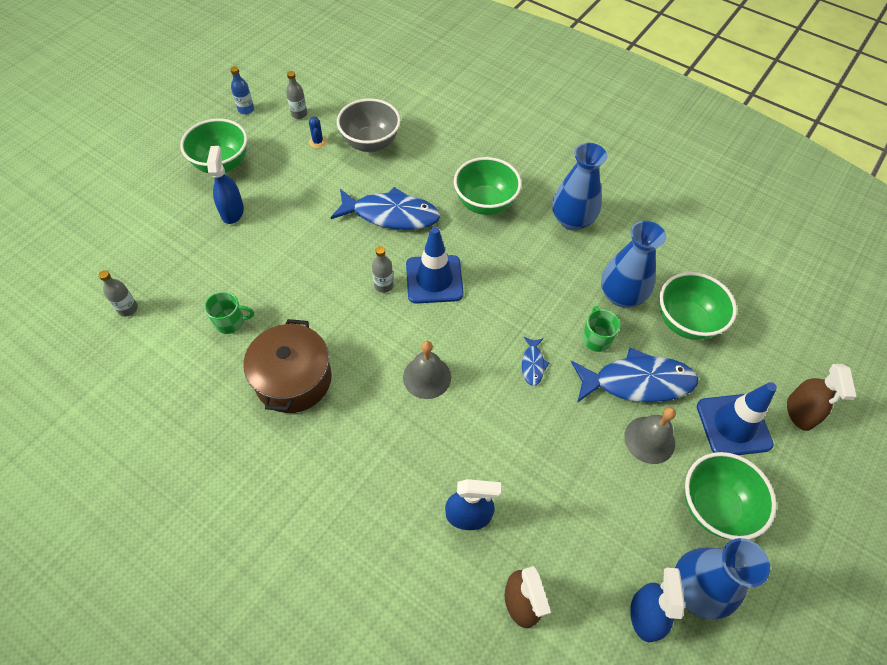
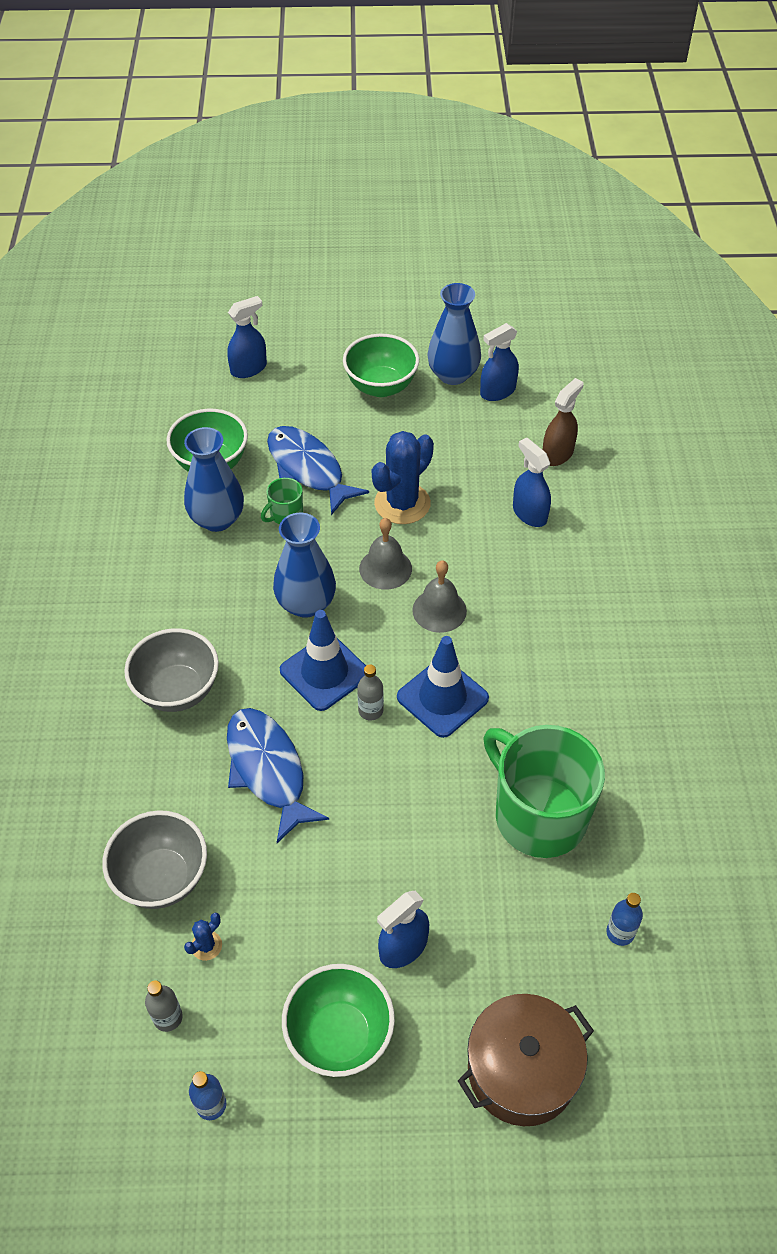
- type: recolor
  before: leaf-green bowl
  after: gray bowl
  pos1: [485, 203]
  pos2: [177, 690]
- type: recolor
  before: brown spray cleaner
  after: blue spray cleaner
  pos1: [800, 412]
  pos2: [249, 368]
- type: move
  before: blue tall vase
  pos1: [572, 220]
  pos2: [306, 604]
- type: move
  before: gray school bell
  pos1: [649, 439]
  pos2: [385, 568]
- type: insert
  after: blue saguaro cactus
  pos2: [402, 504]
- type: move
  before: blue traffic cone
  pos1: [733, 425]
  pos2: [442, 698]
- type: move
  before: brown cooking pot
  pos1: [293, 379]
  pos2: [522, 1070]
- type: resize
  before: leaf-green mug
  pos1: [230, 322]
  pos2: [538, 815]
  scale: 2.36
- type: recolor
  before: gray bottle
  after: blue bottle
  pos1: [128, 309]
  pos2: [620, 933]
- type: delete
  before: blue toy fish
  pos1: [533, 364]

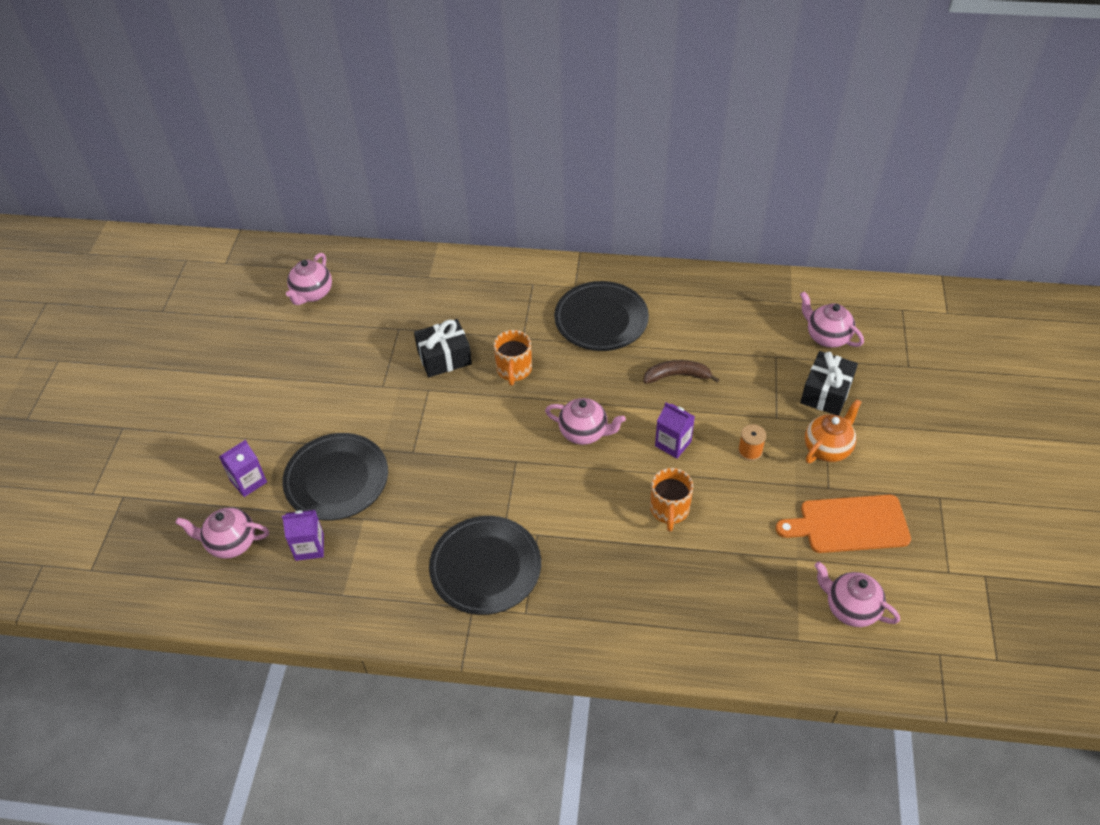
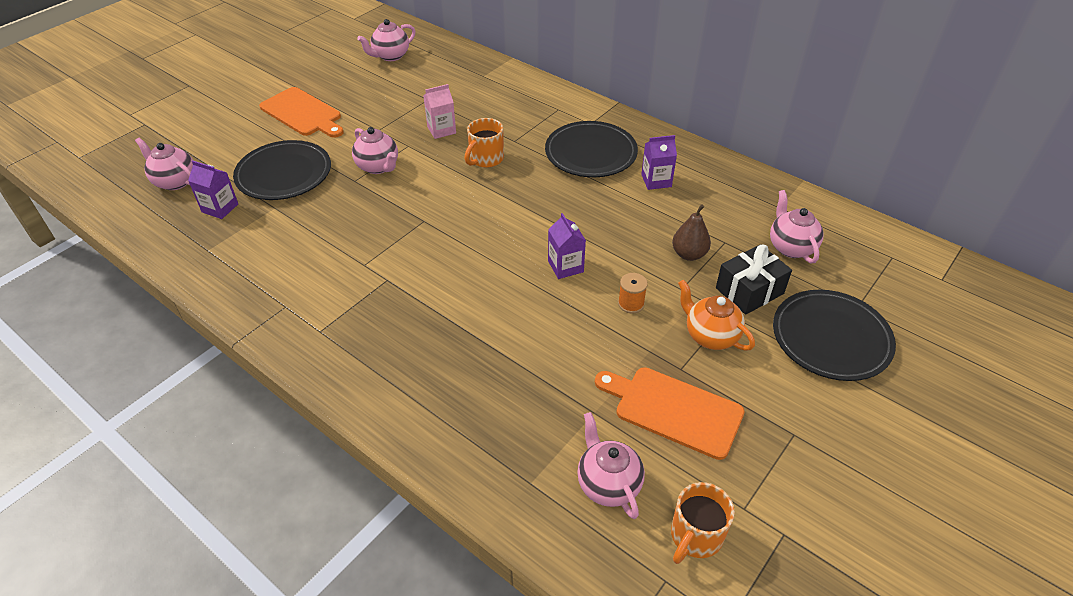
- type: insert
  after: bright orange bread board
  pos2: [302, 113]
- type: move
  before: rose-pink teapot
  pos1: [584, 433]
  pos2: [378, 167]
- type: replace
  before: ebony wrapped gift
  after: rose-pink milk carton
  pos1: [444, 357]
  pos2: [441, 130]
- type: move
  before: royal purple milk carton
  pos1: [248, 481]
  pos2: [656, 181]
- type: move
  before: bright orange mug
  pos1: [669, 510]
  pos2: [695, 536]
- type: insert
  after: brown pear fruit
  pos2: [689, 254]
- type: rotate
  before: bright orange teapot
  pos1: [827, 448]
  pos2: [710, 336]
  turn: -120
- type: move
  before: ebony flat dish
  pos1: [485, 567]
  pos2: [831, 338]
- type: delete
  before: brown toy banana
  pos1: [677, 376]

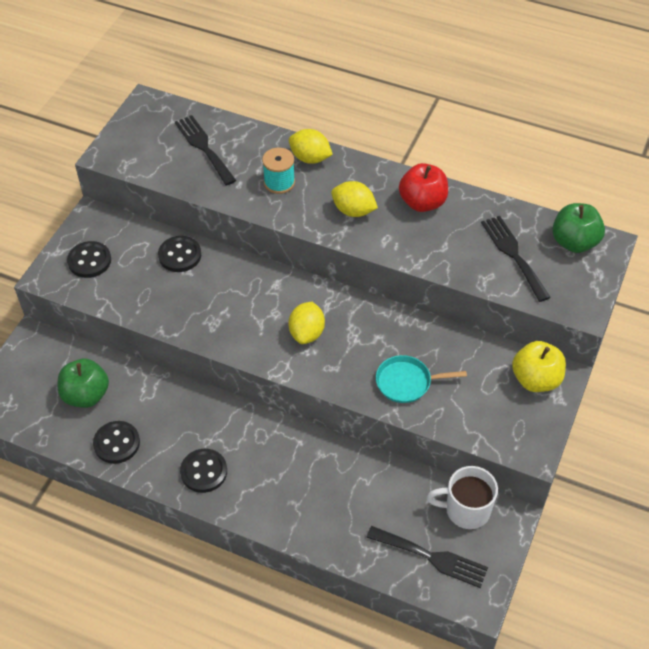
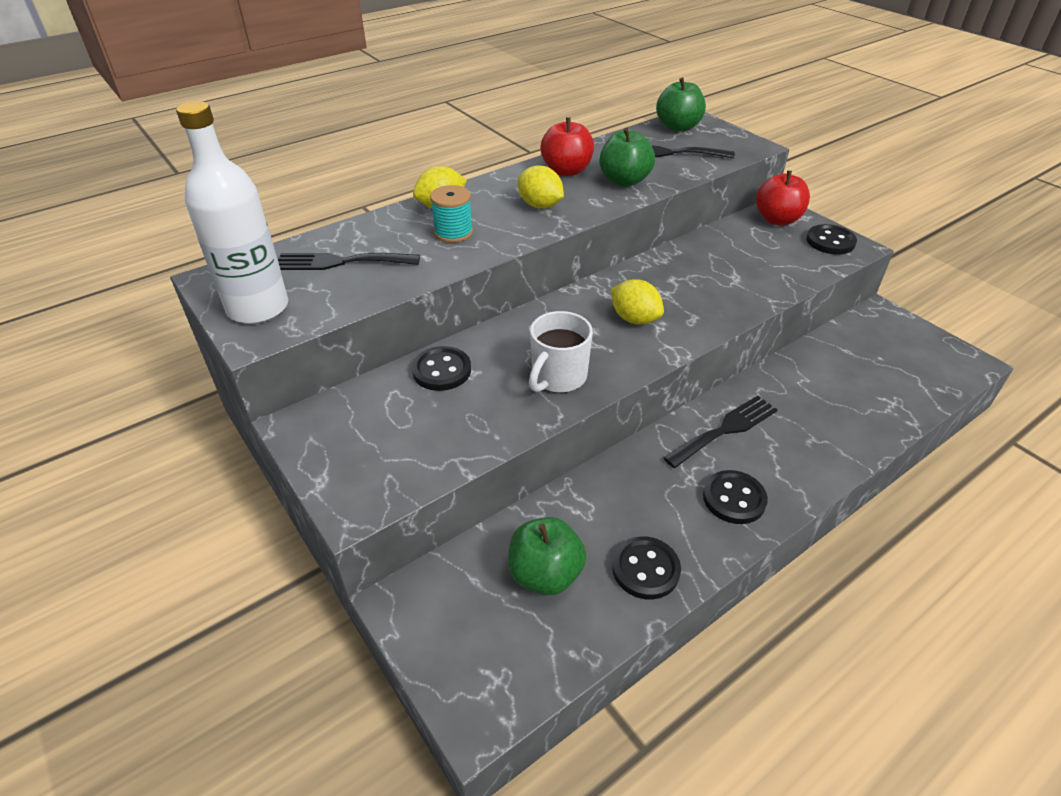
- type: insert
  after: snow-white bottle
  pos2: [258, 308]
- type: rotate
  before: bright yellow citrus fruit
  pos1: [353, 211]
  pos2: [540, 205]
  turn: 75
- type: move
  before: snow-white mug
  pos1: [466, 510]
  pos2: [558, 377]
- type: insert
  after: leaf-green apple
  pos2: [624, 181]
- type: move
  before: ebony fork
  pos1: [432, 557]
  pos2: [725, 429]
- type: recolor
  before: bright yellow apple
  after: crimson apple
  pos1: [536, 379]
  pos2: [777, 219]
- type: move
  before: ebony button
  pos1: [89, 261]
  pos2: [830, 241]
- type: delete
  before: teal pan
  pos1: [406, 382]

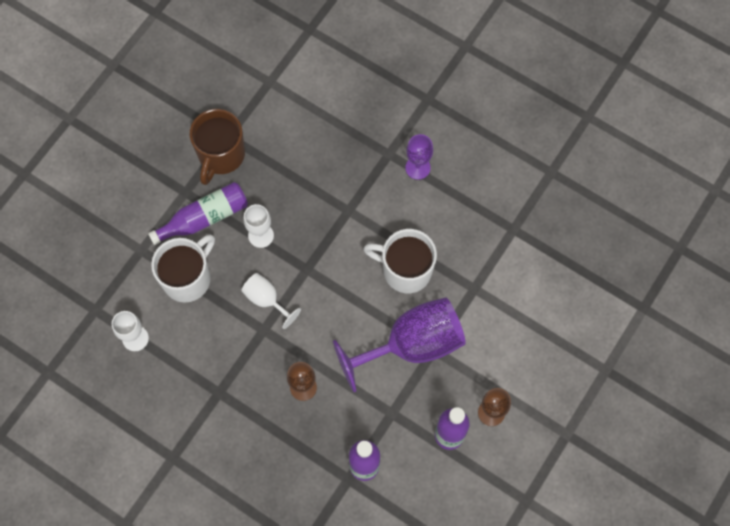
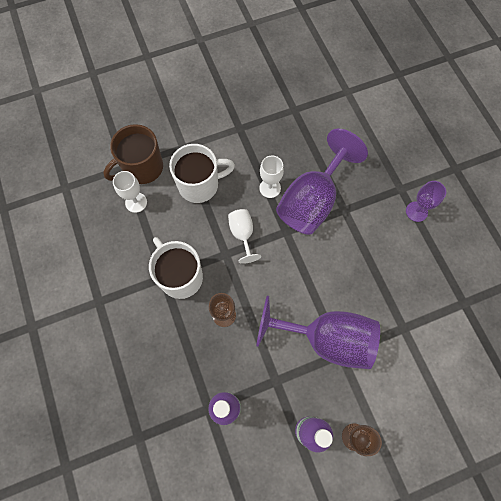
- type: move
  before: brown mug
  pos1: [221, 155]
  pos2: [142, 168]
- type: move
  before: snow-white mug
  pos1: [405, 270]
  pos2: [180, 276]
- type: insert
  after: royal purple wine glass
  pos2: [312, 200]
- type: delete
  before: royal purple bottle
  pos1: [204, 218]

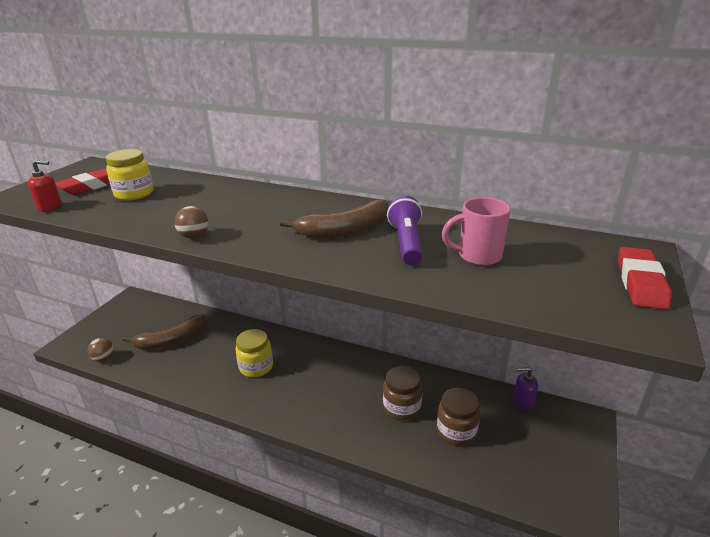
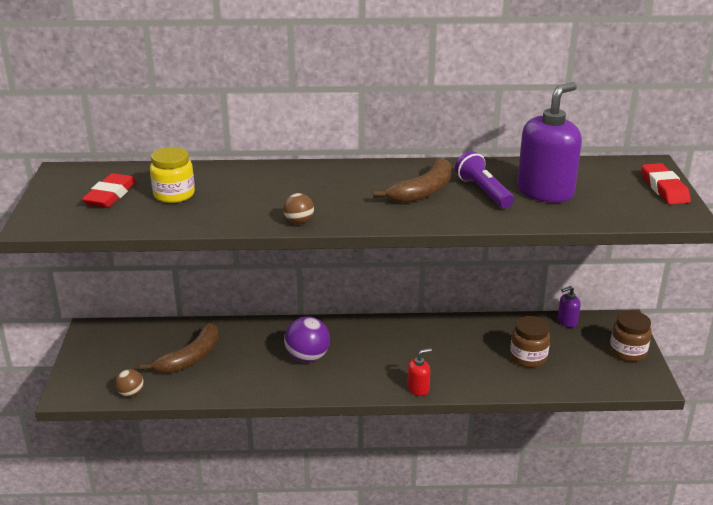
- type: replace
  before: bright yellow preserve jar
  after: royal purple play ball
  pos1: [256, 367]
  pos2: [307, 357]
- type: move
  before: crimson soap dispenser
  pos1: [50, 207]
  pos2: [418, 388]
- type: replace
  before: rose-pink mug
  after: royal purple soap dispenser
  pos1: [477, 256]
  pos2: [545, 191]
- type: move
  before: brown preserve jar
  pos1: [401, 407]
  pos2: [628, 352]

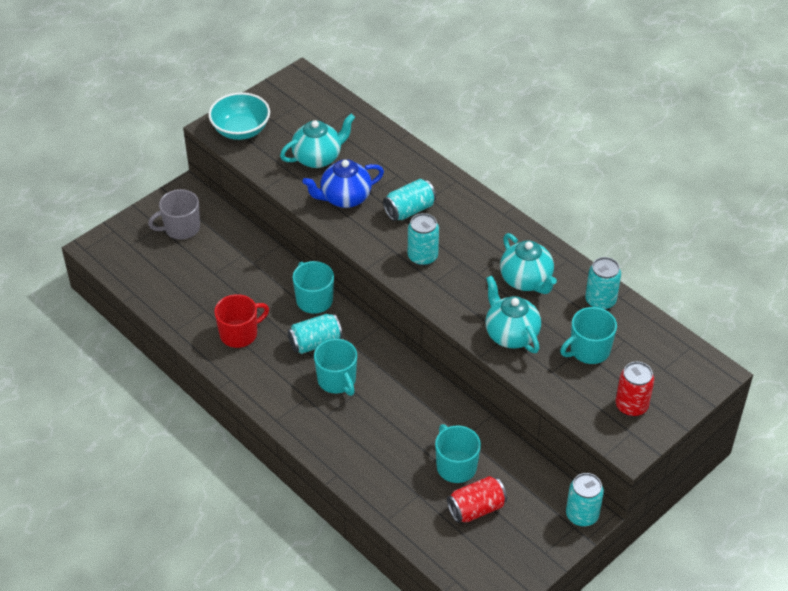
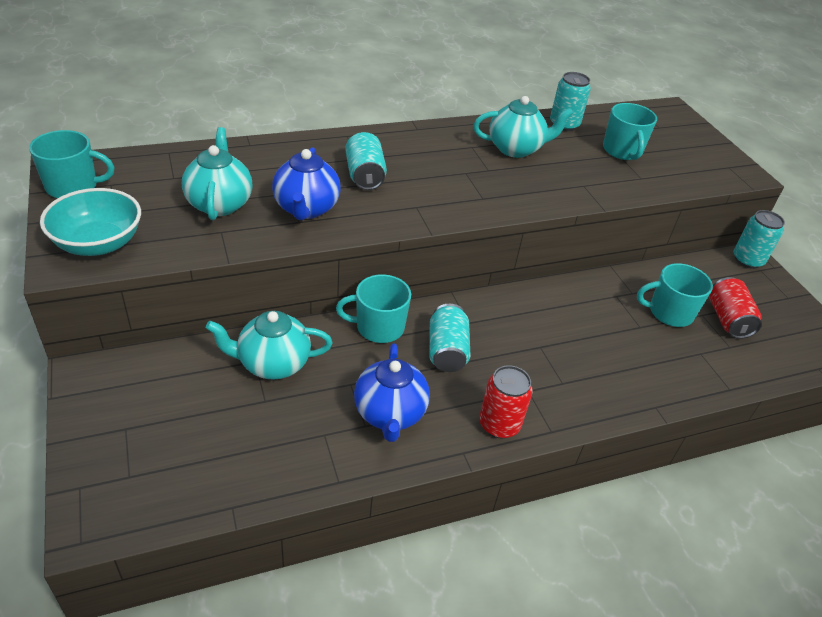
- type: move
  before: teal mug
  pos1: [337, 380]
  pos2: [73, 187]
- type: move
  before: teal teapot
  pos1: [510, 334]
  pos2: [272, 364]
- type: replace
  before: crimson mug
  after: blue teapot
  pos1: [239, 334]
  pos2: [390, 414]
- type: move
  before: crimson soda can
  pos1: [631, 406]
  pos2: [499, 424]
- type: delete
  before: gray mug
  pos1: [181, 228]
- type: delete
  before: teal soda can
  pos1: [422, 257]

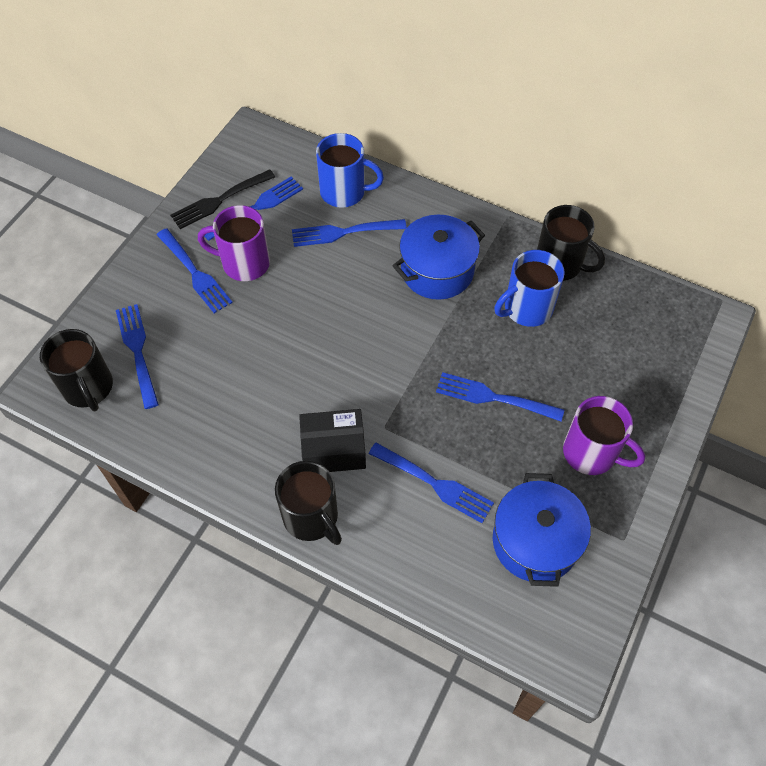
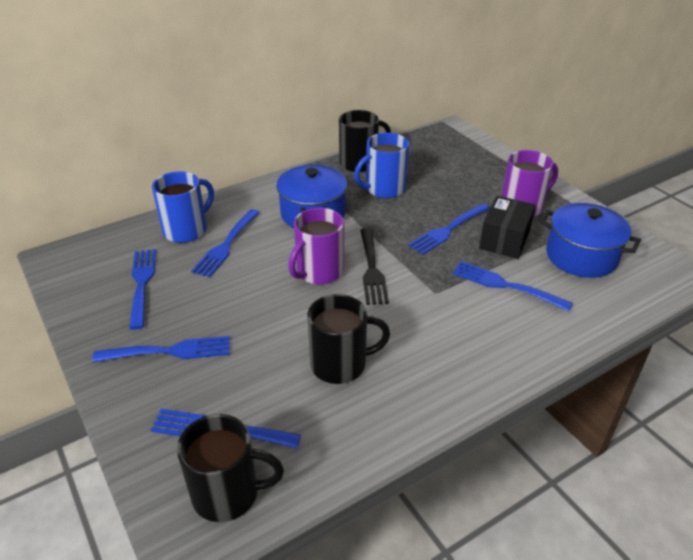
- type: move
  before: royal purple mug
  pos1: [244, 263]
  pos2: [319, 272]
- type: move
  before: ebony mug
  pos1: [311, 517]
  pos2: [340, 364]
- type: rotate
  before: blue mug
  pos1: [526, 308]
  pos2: [384, 189]
  turn: 60
- type: move
  before: ebony fork
  pos1: [219, 200]
  pos2: [371, 269]
- type: rotate
  before: blue fork
  pos1: [434, 484]
  pos2: [505, 285]
  turn: -120
- type: move
  before: ebony package
  pos1: [333, 450]
  pos2: [504, 240]

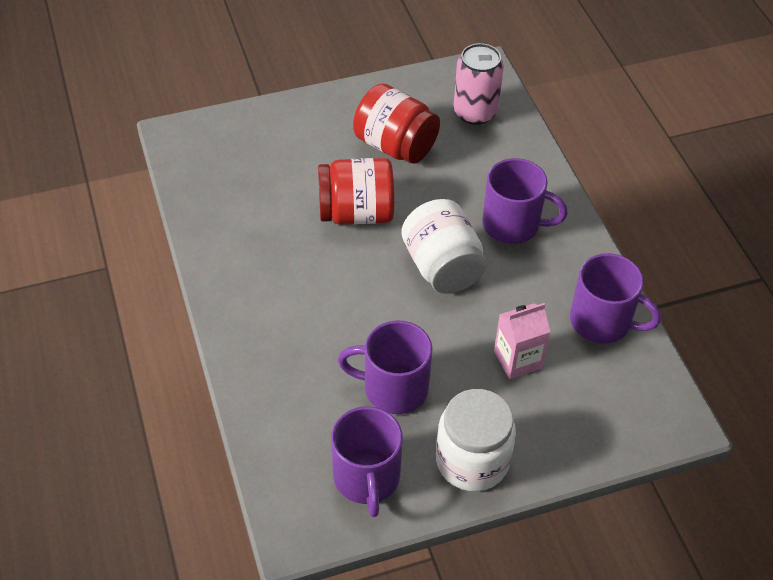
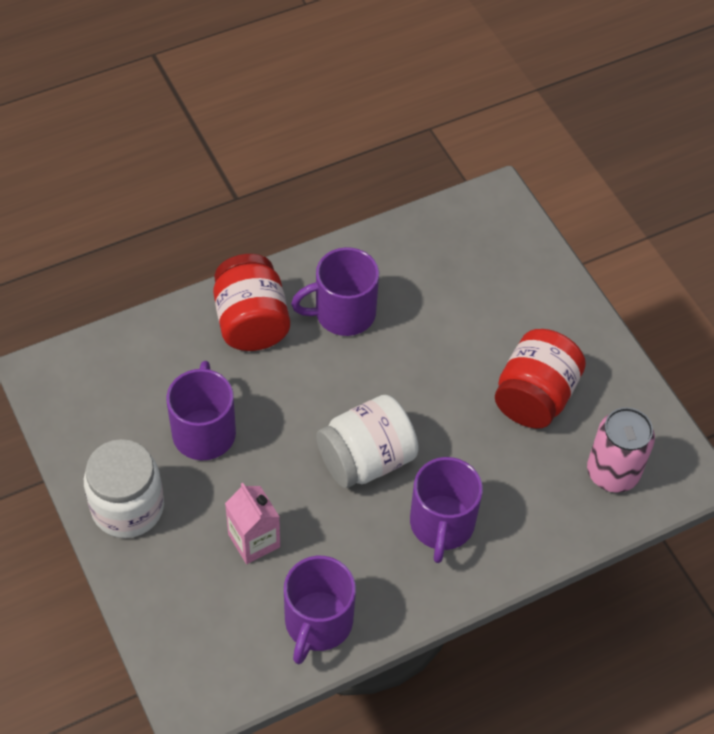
- type: move
  before: crimson preserve jar
  pos1: [356, 213]
  pos2: [251, 322]
- type: move
  before: royal purple mug
  pos1: [367, 478]
  pos2: [343, 313]

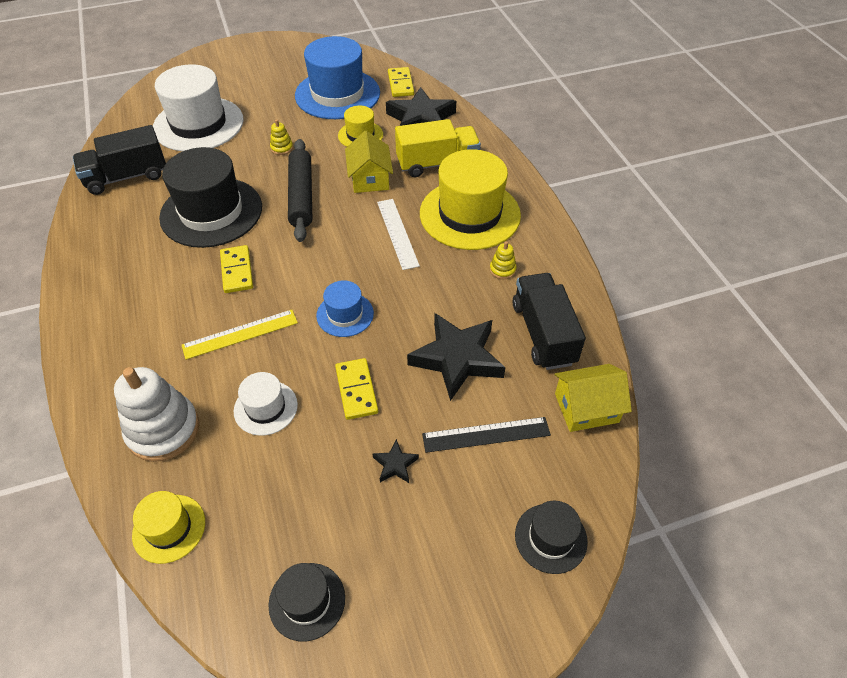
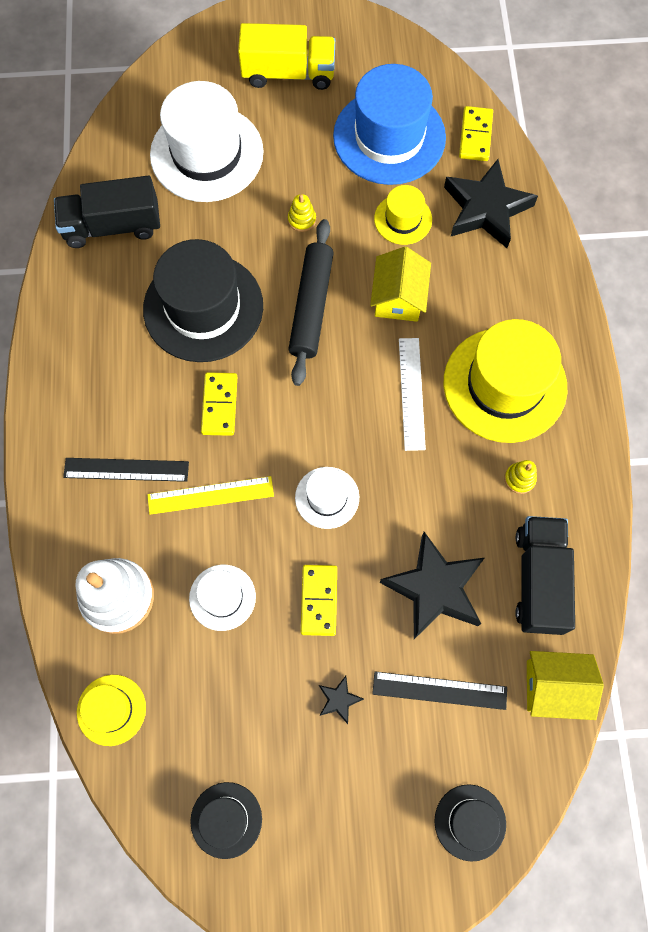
- type: insert
  after: ebony straightedge
  pos2: [126, 469]
- type: move
  before: bright yellow truck
  pos1: [437, 164]
  pos2: [288, 73]
- type: recolor
  before: blue hat
  after: snow-white hat
  pos1: [345, 314]
  pos2: [327, 497]

